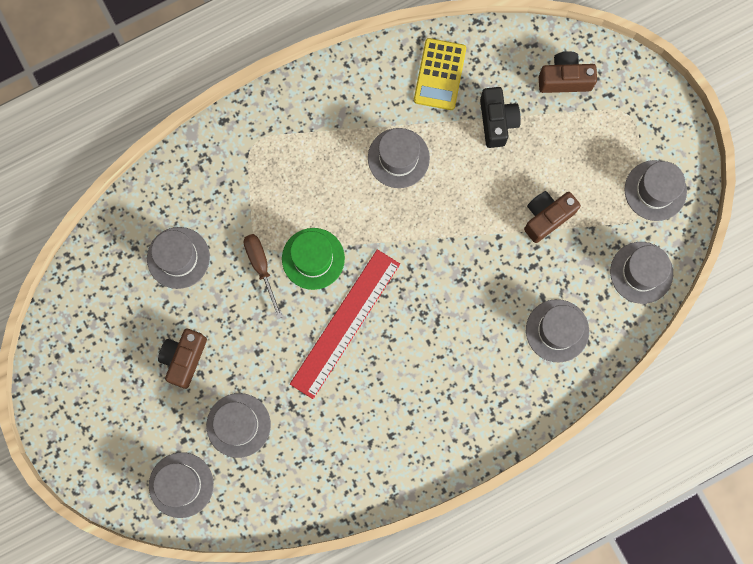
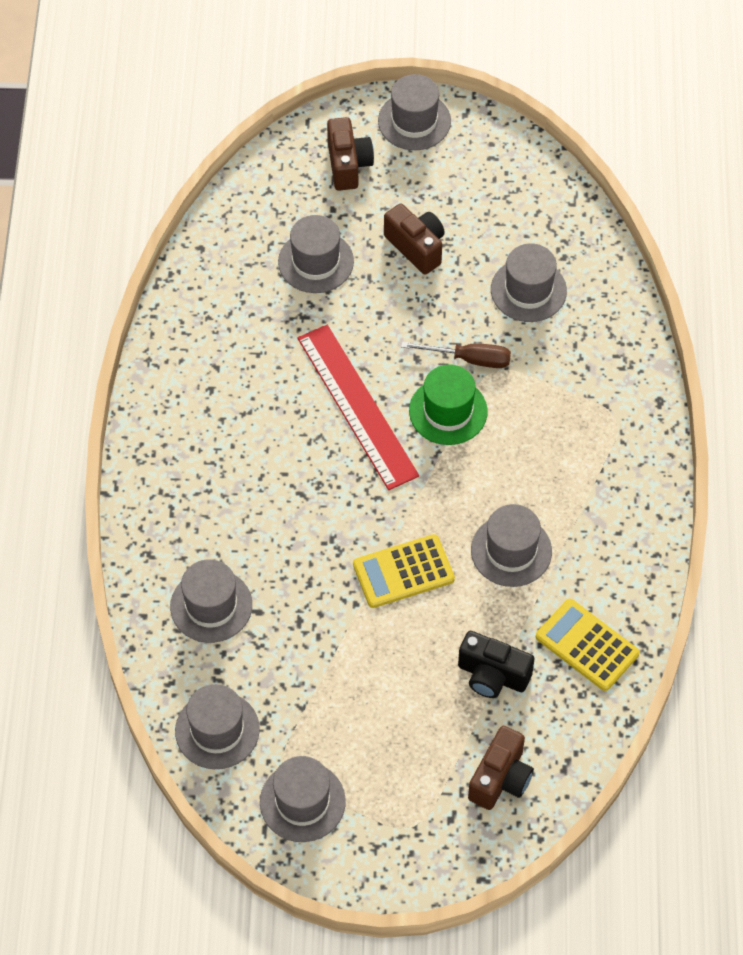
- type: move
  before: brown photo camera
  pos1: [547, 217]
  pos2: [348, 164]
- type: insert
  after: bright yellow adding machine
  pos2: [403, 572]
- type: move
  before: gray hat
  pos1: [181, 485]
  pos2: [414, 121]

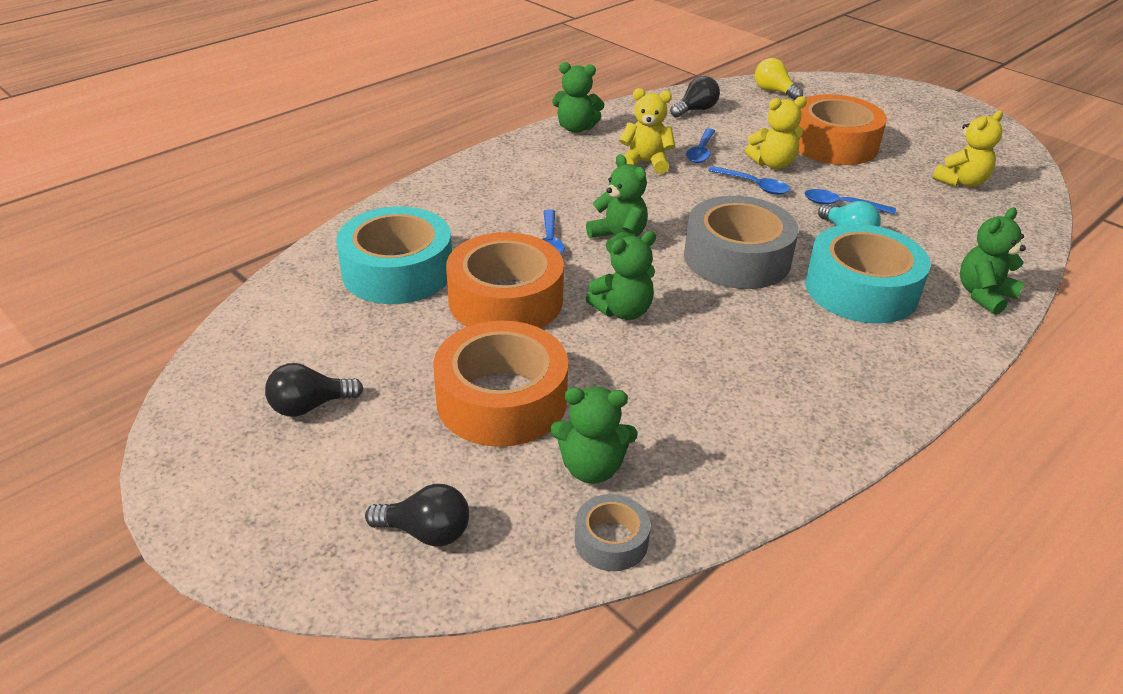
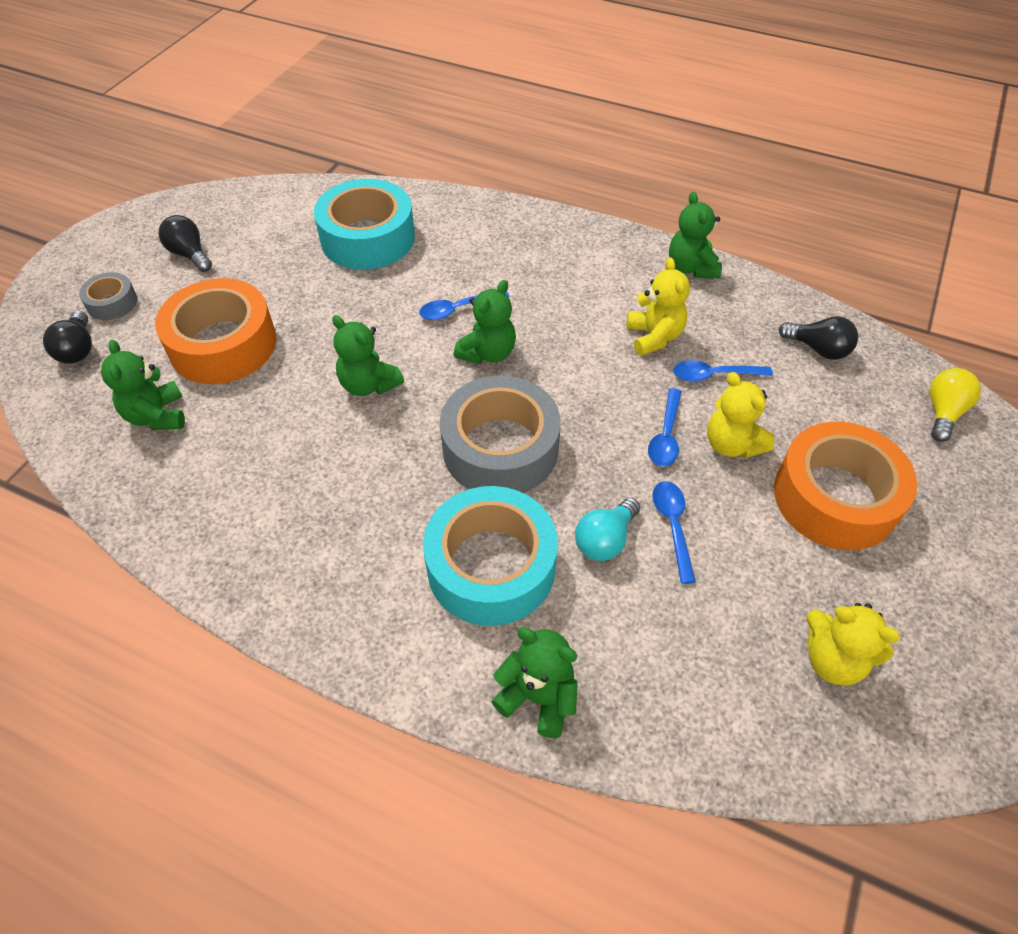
- type: move
  before: gray tape
  pos1: [611, 541]
  pos2: [112, 303]
- type: delete
  before: bright orange tape
  pos1: [505, 300]

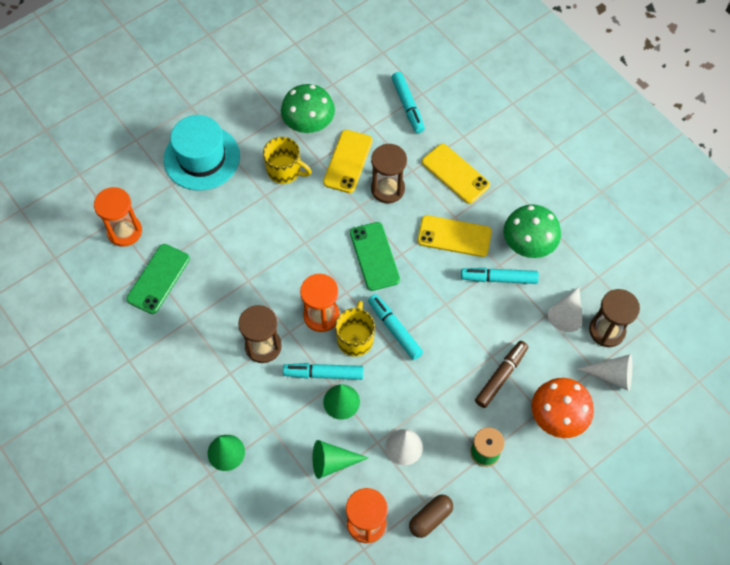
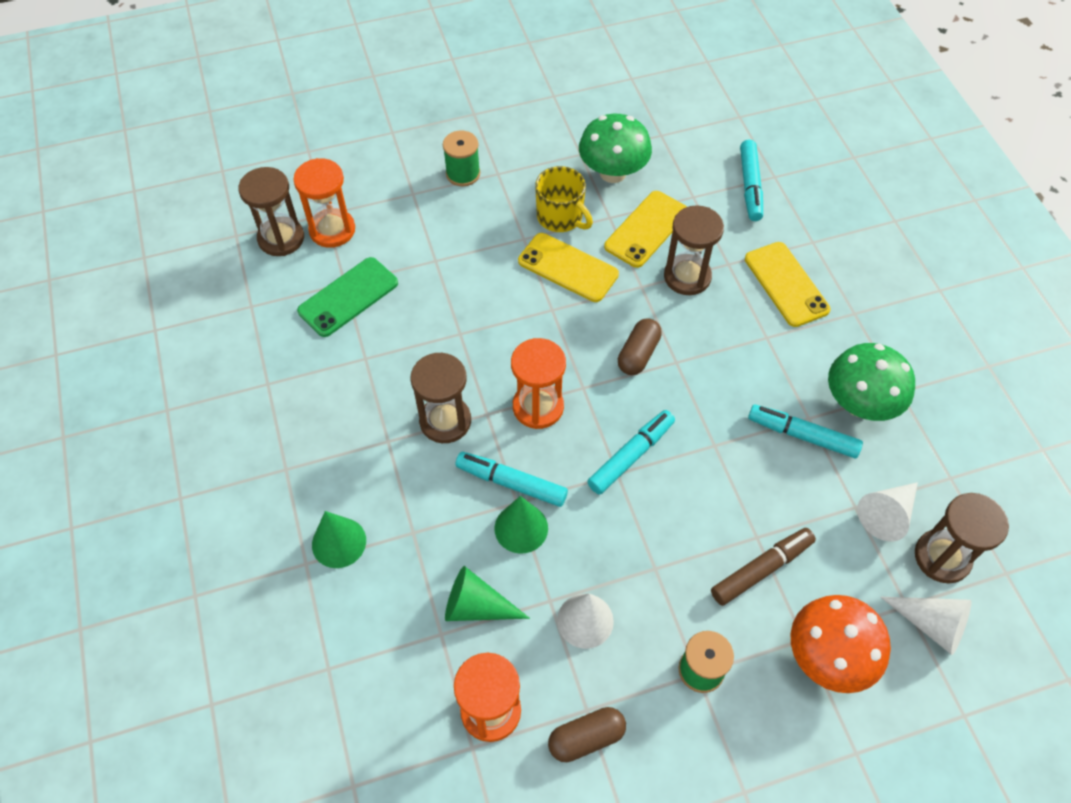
- type: insert
  after: brown hourglass
  pos2: [281, 238]
- type: replace
  before: teal hat
  after: leaf-green spool
  pos1: [202, 158]
  pos2: [463, 173]
- type: move
  before: bright yellow phone
  pos1: [454, 236]
  pos2: [568, 268]
- type: rotate
  before: teal felt pen
  pos1: [394, 329]
  pos2: [631, 456]
  turn: 60
- type: replace
  before: leaf-green phone
  after: brown pill
  pos1: [374, 256]
  pos2: [638, 354]
- type: delete
  before: bright yellow mug
  pos1: [355, 338]

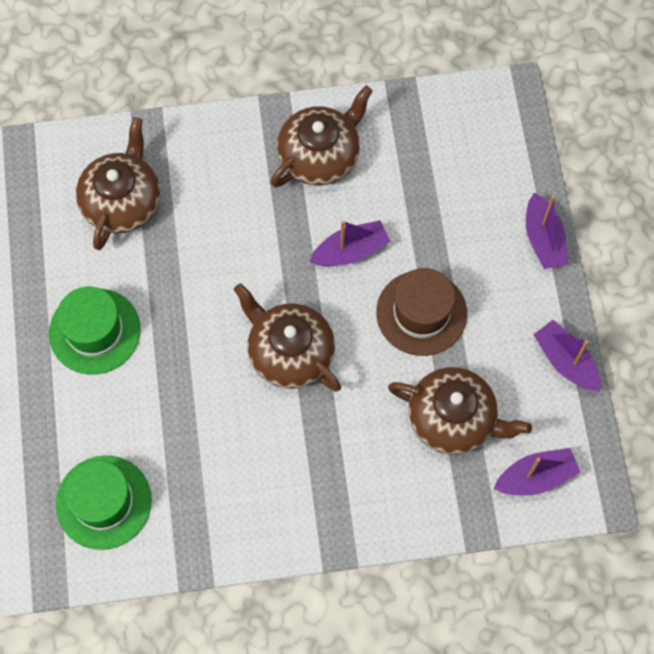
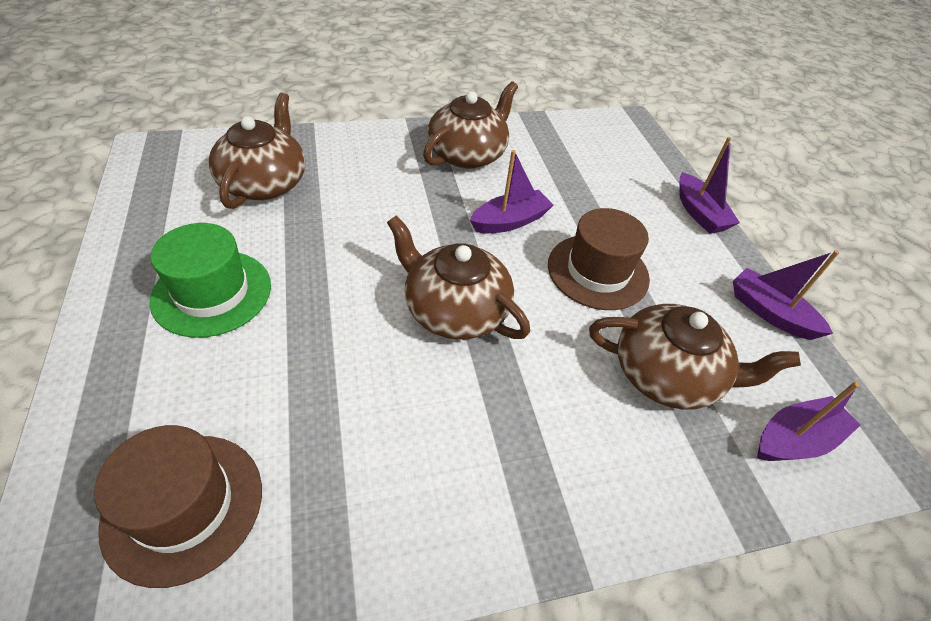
- type: recolor
  before: leaf-green hat
  after: brown hat
  pos1: [103, 502]
  pos2: [184, 506]

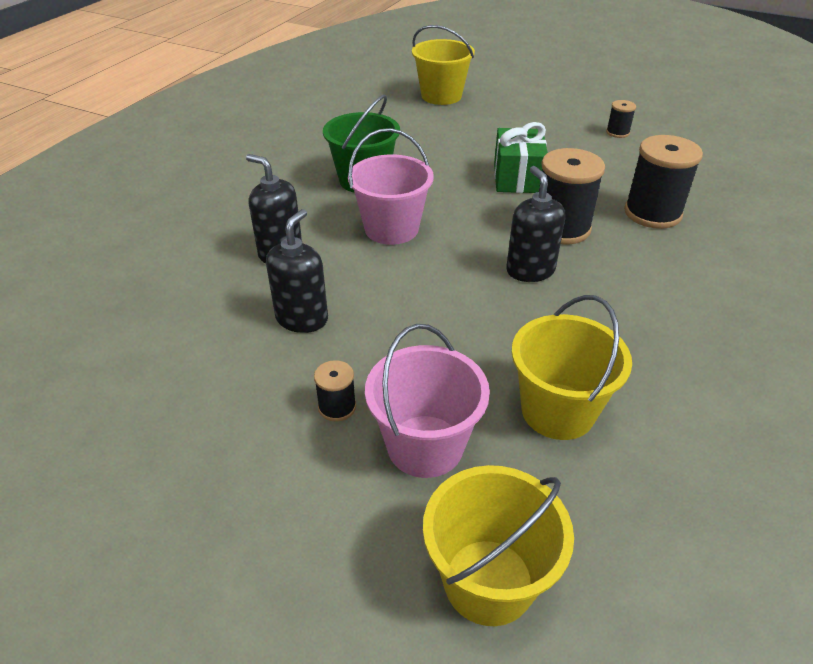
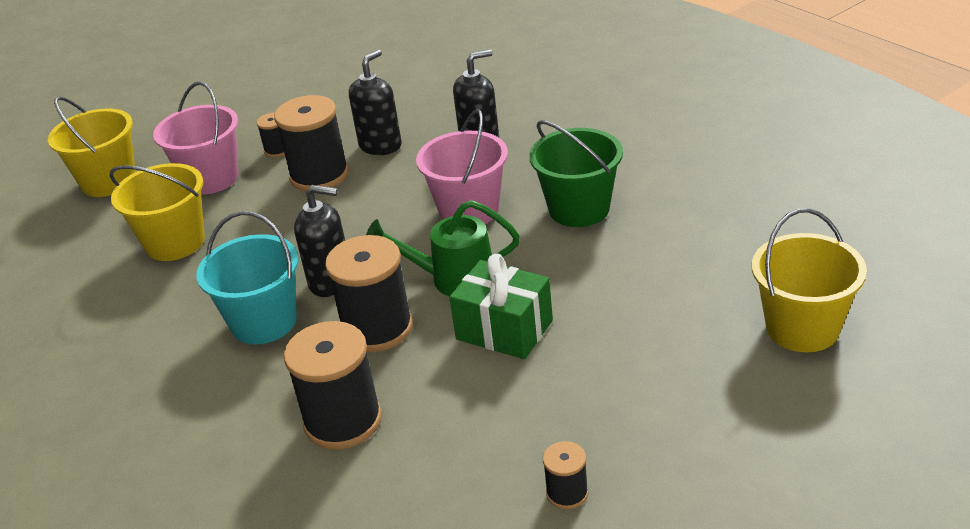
- type: insert
  after: teal pail
  pos2: [264, 322]
- type: insert
  after: ebony spool
  pos2: [319, 175]
- type: rotate
  before: ebony soap dispenser
  pos1: [302, 318]
  pos2: [380, 146]
  turn: -105
- type: insert
  after: leaf-green watering pot
  pos2: [453, 278]

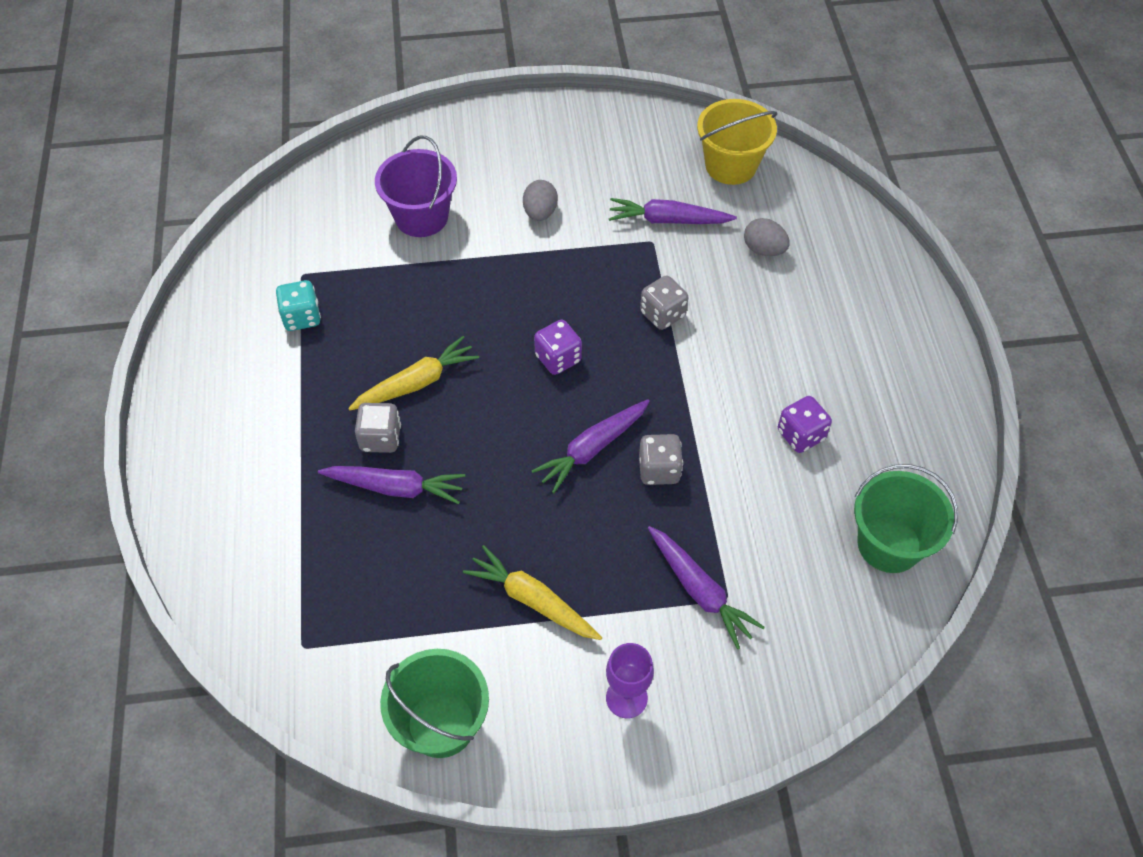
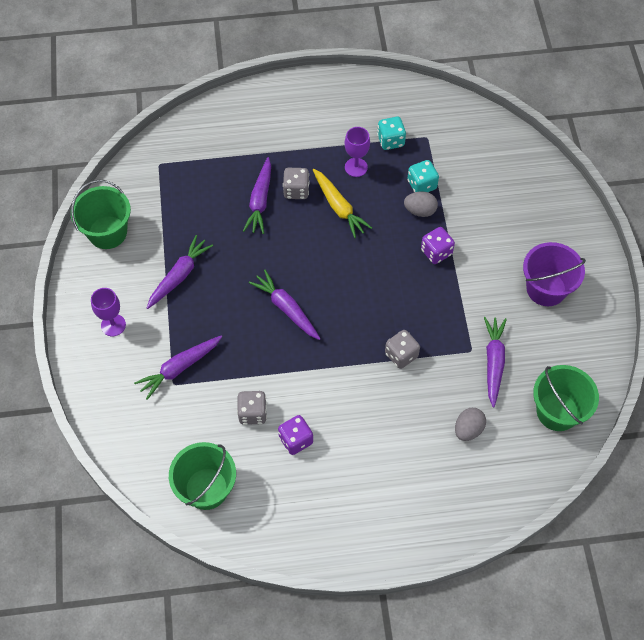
- type: recolor
  before: bright yellow toy carrot
  after: royal purple toy carrot
  pos1: [532, 600]
  pos2: [179, 275]
- type: move
  before: gray dice
  pos1: [659, 470]
  pos2: [252, 413]
- type: insert
  after: royal purple wine glass
  pos2: [356, 167]
- type: move
  before: gray egg
  pos1: [540, 213]
  pos2: [420, 211]
- type: insert
  after: teal dice
  pos2: [422, 185]
- type: move
  before: royal purple dice
  pos1: [558, 358]
  pos2: [436, 252]
- type: move
  before: royal purple pail
  pos1: [421, 217]
  pos2: [546, 288]
- type: recolor
  before: bright yellow pail
  after: leaf-green pail
  pos1: [730, 165]
  pos2: [557, 411]

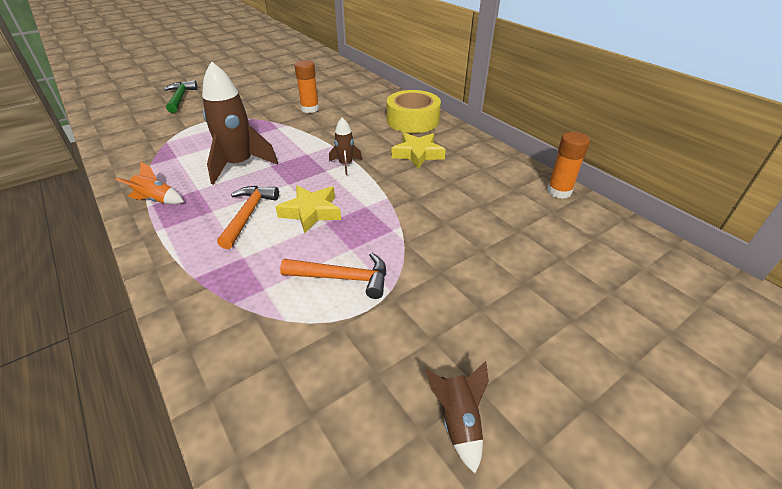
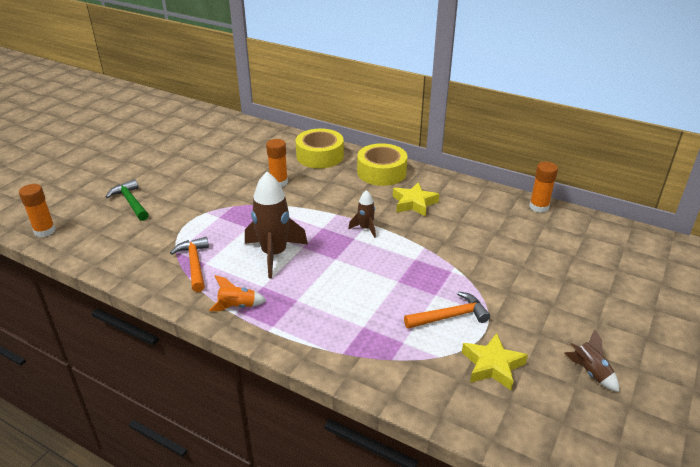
- type: insert
  after: bright orange stick of glue
  pos2: [45, 231]
- type: move
  before: bright orange claw hammer
  pos1: [248, 214]
  pos2: [194, 264]
- type: insert
  after: bright yellow tape
  pos2: [320, 156]
- type: move
  before: bright yellow five-pointed star
  pos1: [311, 212]
  pos2: [492, 366]

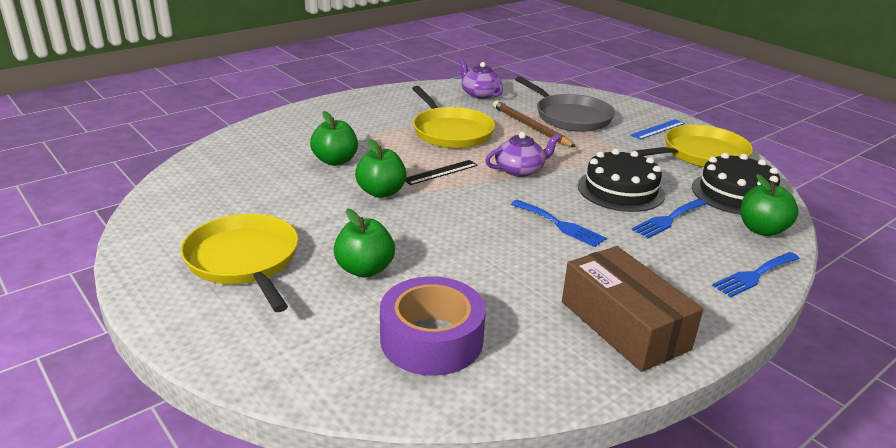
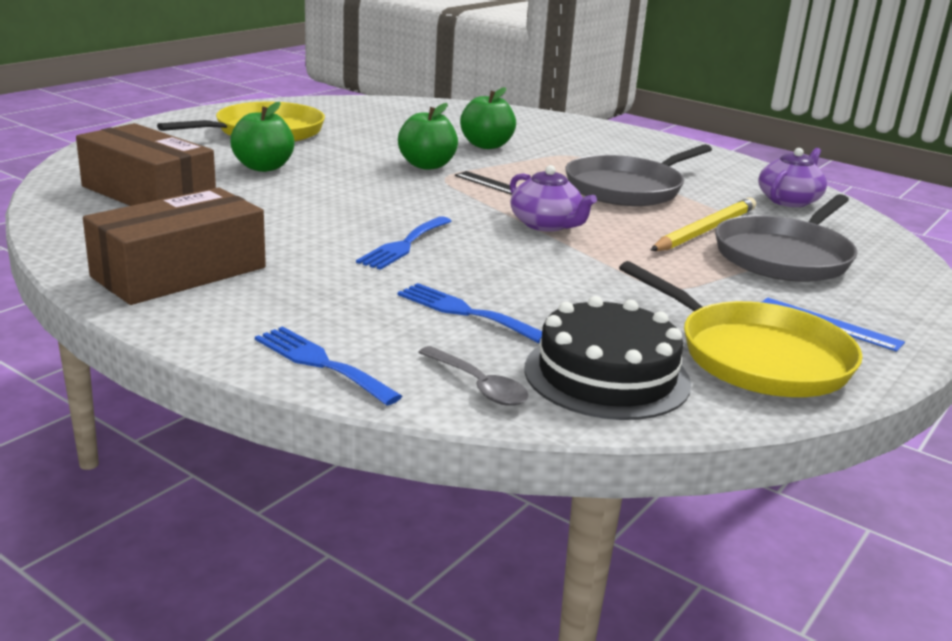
- type: replace
  before: royal purple tape
  after: brown package
  pos1: [431, 339]
  pos2: [148, 194]
- type: replace
  before: leaf-green apple
  after: gray tablespoon
  pos1: [762, 230]
  pos2: [478, 386]
- type: recolor
  before: bright yellow pan
  after: gray pan
  pos1: [450, 132]
  pos2: [627, 188]
- type: recolor
  before: brown pencil
  after: bright yellow pencil
  pos1: [530, 127]
  pos2: [705, 230]
- type: delete
  before: ebony cake
  pos1: [620, 190]

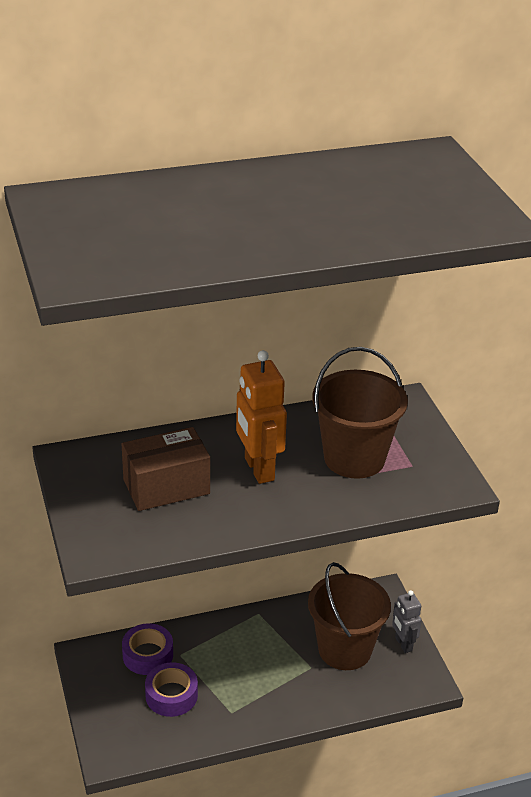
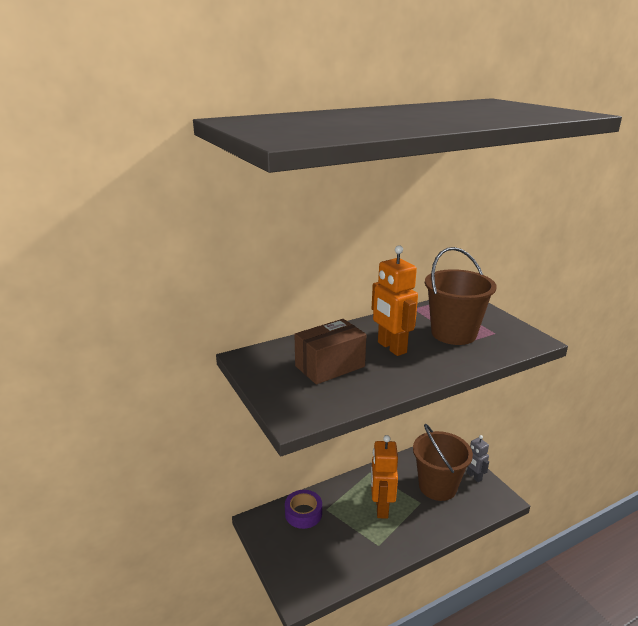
- type: insert
  after: bright orange robot figure
  pos2: [381, 508]
- type: delete
  before: royal purple tape
  pos1: [171, 695]

